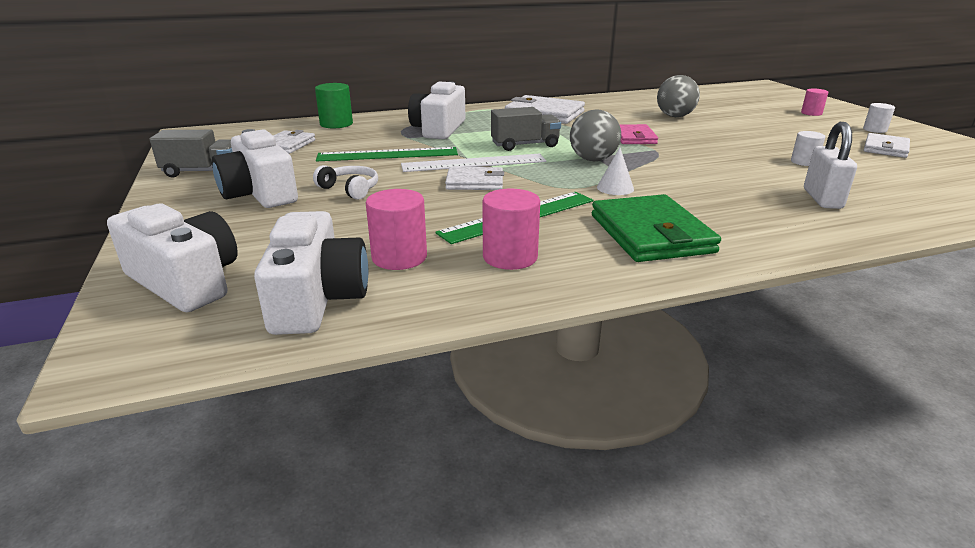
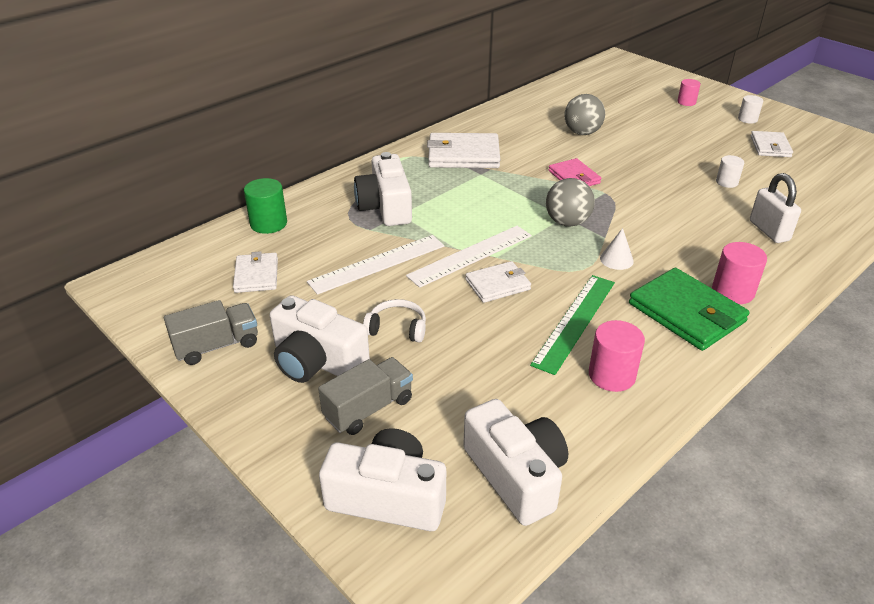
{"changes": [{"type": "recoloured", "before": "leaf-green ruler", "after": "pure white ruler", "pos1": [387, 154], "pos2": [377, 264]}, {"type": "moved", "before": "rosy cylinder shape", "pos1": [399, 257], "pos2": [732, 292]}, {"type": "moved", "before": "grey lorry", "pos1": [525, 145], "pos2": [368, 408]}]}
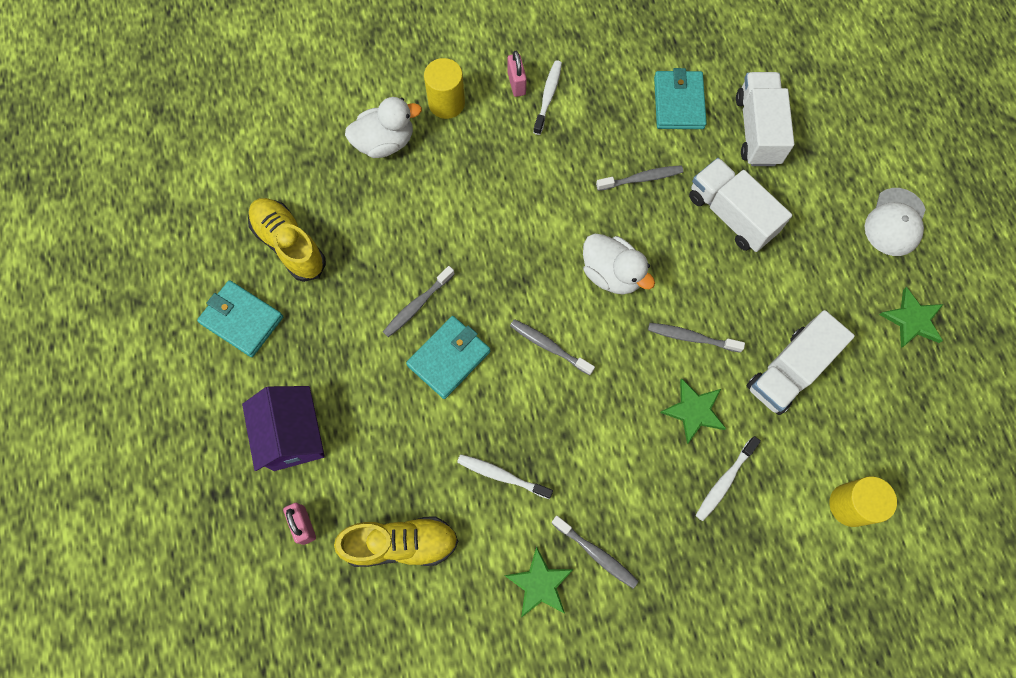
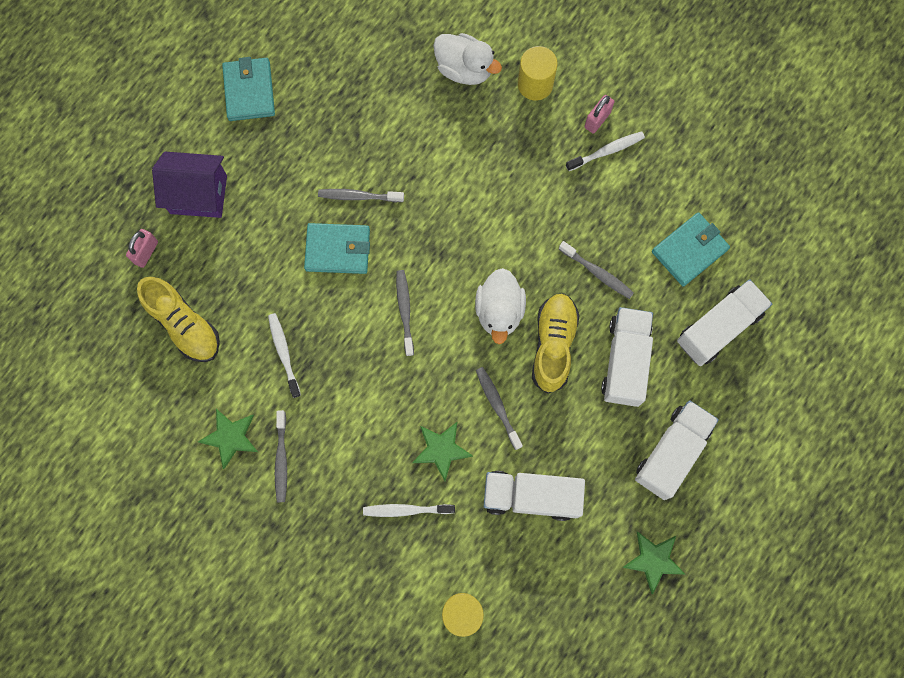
{"changes": [{"type": "turned", "before": "royal purple toy house", "pos1": [293, 436], "pos2": [198, 194], "turn": 60}, {"type": "moved", "before": "yellow shoe", "pos1": [289, 244], "pos2": [553, 345]}, {"type": "removed", "before": "pure white baseball cap", "pos1": [895, 222]}, {"type": "added", "after": "pure white lorry", "pos2": [671, 452]}]}
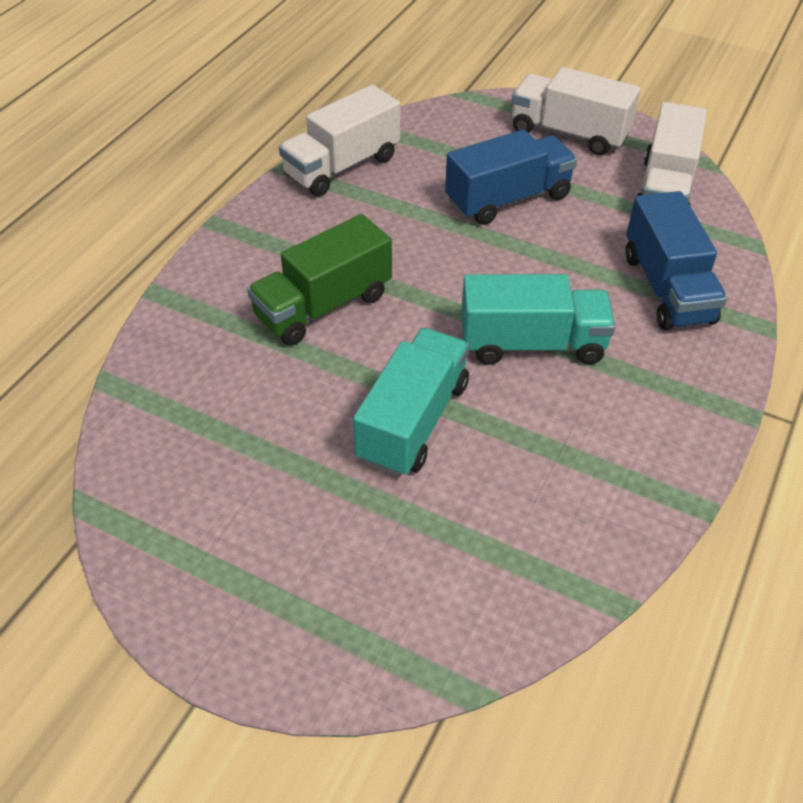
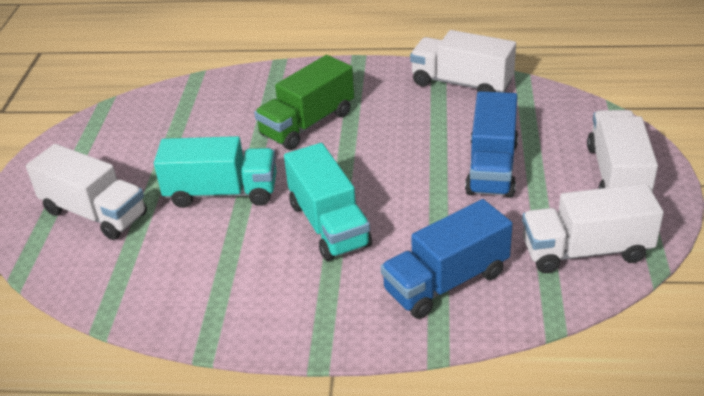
{"changes": [{"type": "turned", "before": "leaf-green lorry", "pos1": [323, 306], "pos2": [307, 124], "turn": -75}, {"type": "turned", "before": "royal blue lorry", "pos1": [508, 199], "pos2": [492, 168], "turn": 60}, {"type": "added", "after": "pure white lorry", "pos2": [95, 213]}]}
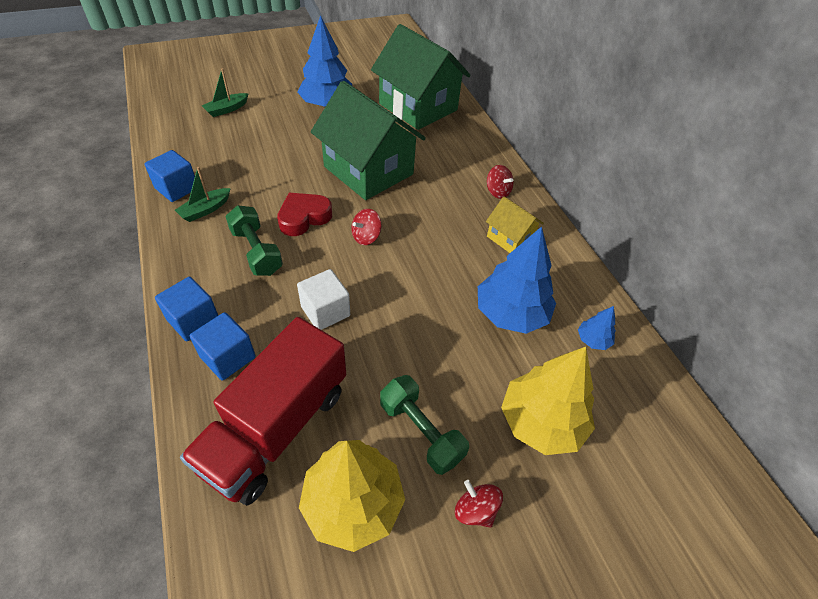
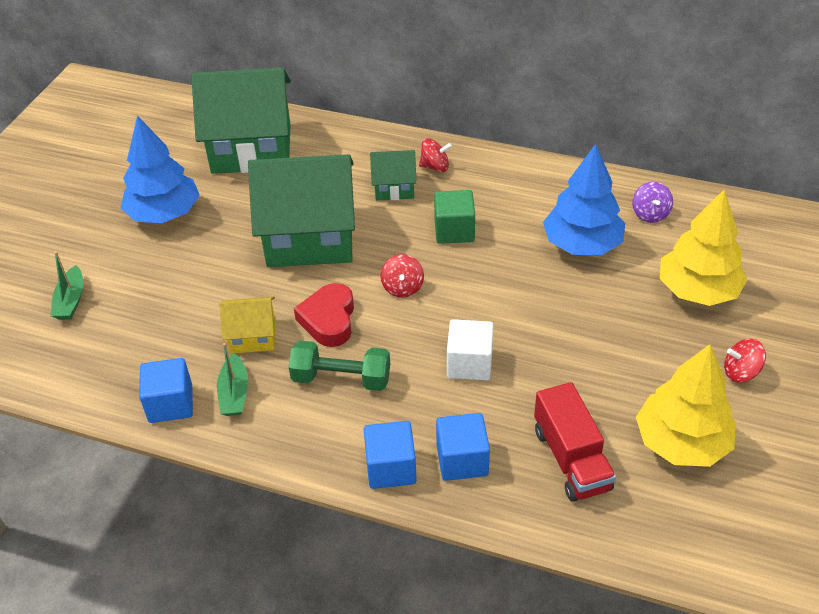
{"changes": [{"type": "resized", "before": "crimson lorry", "pos1": [276, 428], "pos2": [571, 459], "scale": 0.64}, {"type": "removed", "before": "leaf-green dumbbell", "pos1": [421, 431]}, {"type": "moved", "before": "yellow toy house", "pos1": [510, 238], "pos2": [253, 336]}, {"type": "replaced", "before": "royal blue tree", "after": "royal purple spinning top", "pos1": [593, 340], "pos2": [650, 214]}, {"type": "added", "after": "leaf-green toy house", "pos2": [394, 187]}, {"type": "added", "after": "leaf-green block", "pos2": [454, 230]}]}
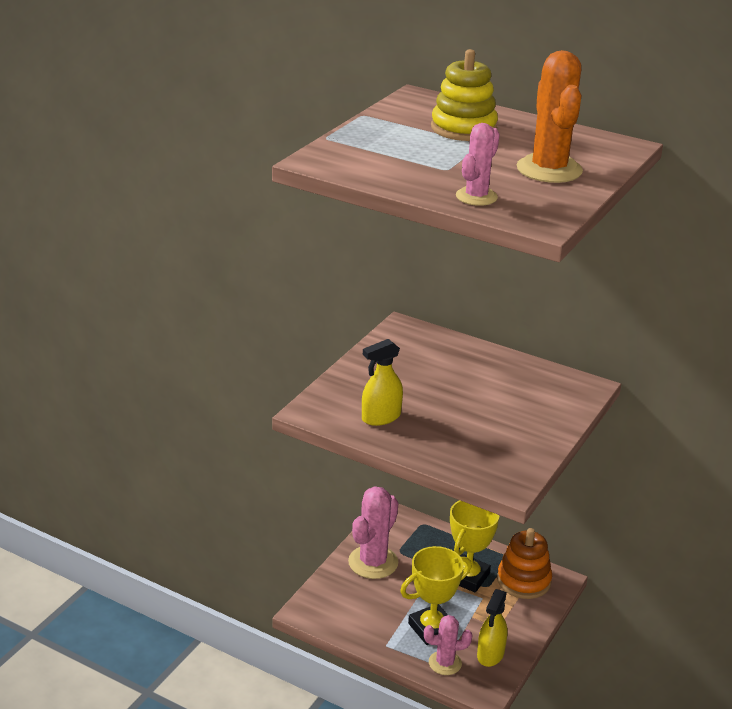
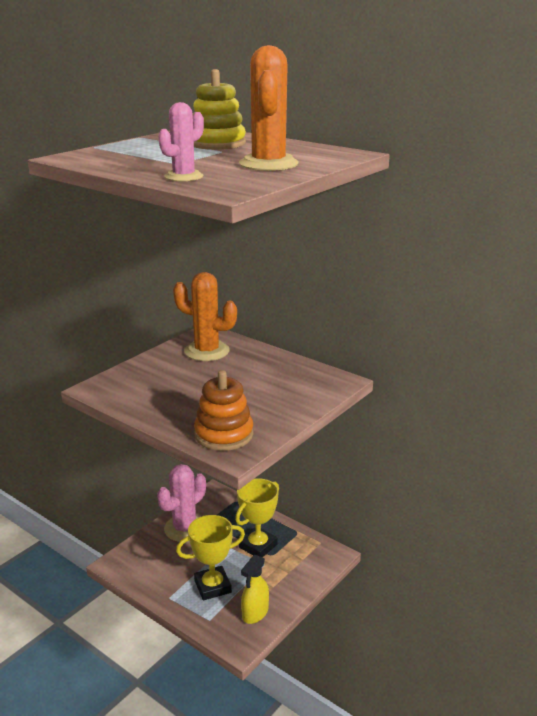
{"changes": [{"type": "removed", "before": "yellow sprayer", "pos1": [381, 417]}, {"type": "removed", "before": "rosy prickly plant", "pos1": [445, 663]}, {"type": "moved", "before": "bright orange stacking toy", "pos1": [523, 580], "pos2": [224, 434]}, {"type": "added", "after": "bright orange prickly plant", "pos2": [207, 351]}]}
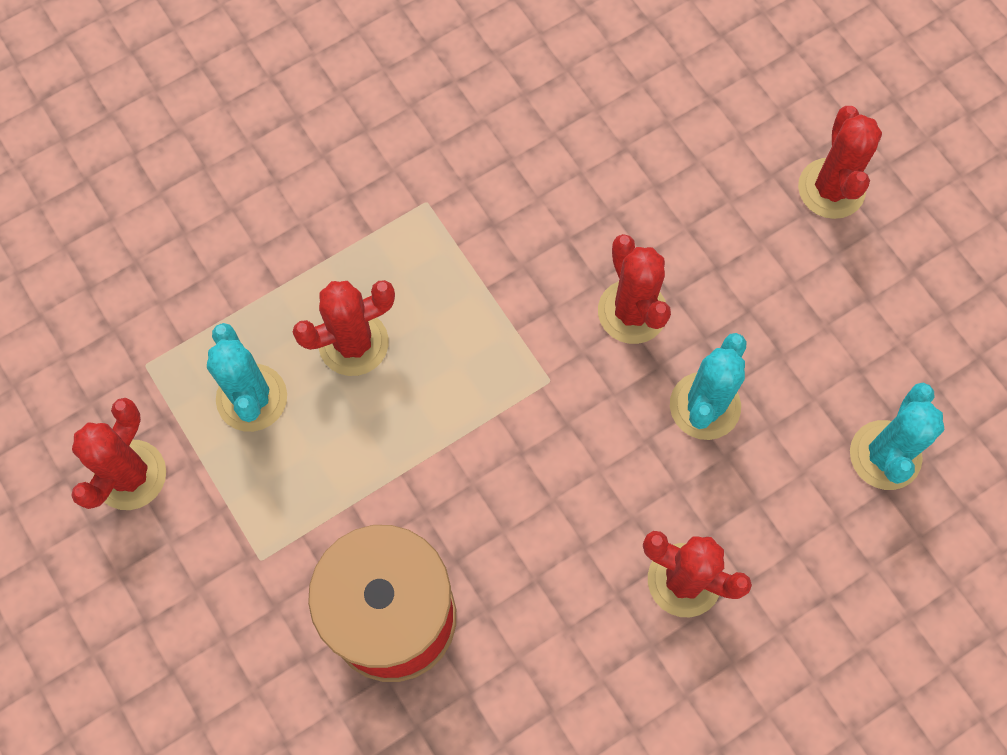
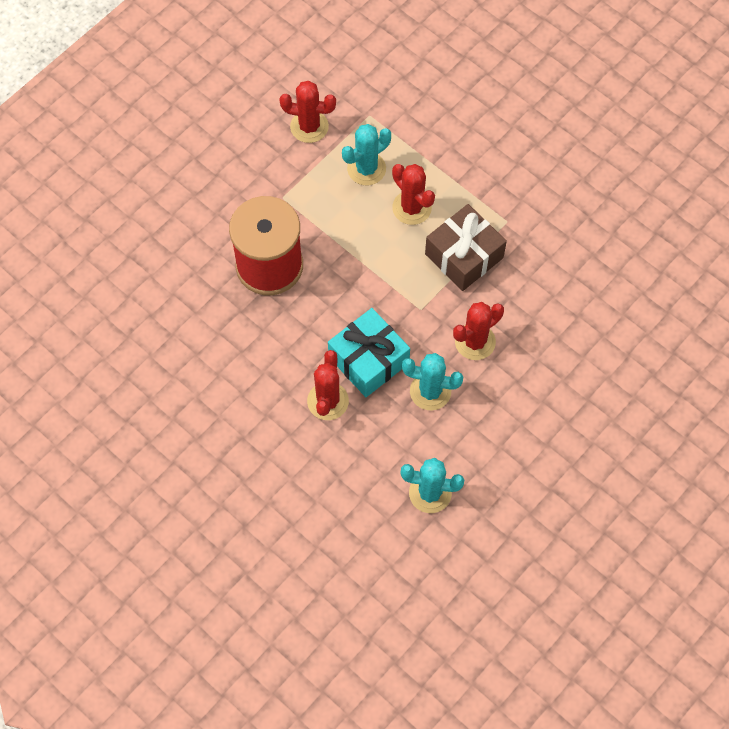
{"changes": [{"type": "removed", "before": "crimson prickly plant", "pos1": [831, 189]}, {"type": "added", "after": "teal gift", "pos2": [368, 360]}, {"type": "added", "after": "brown gift", "pos2": [464, 256]}]}
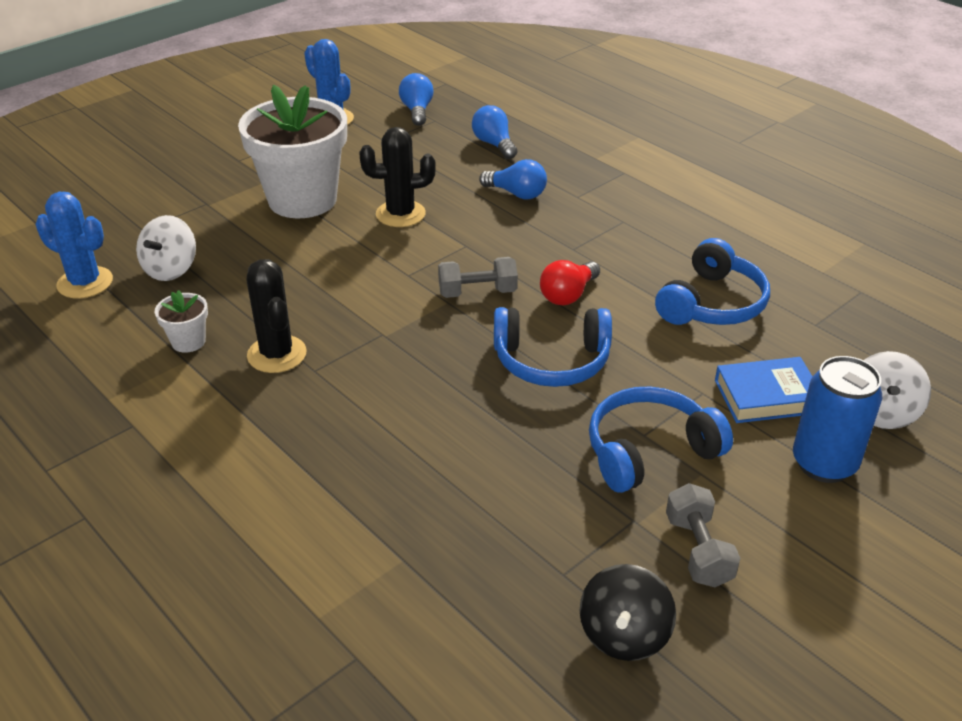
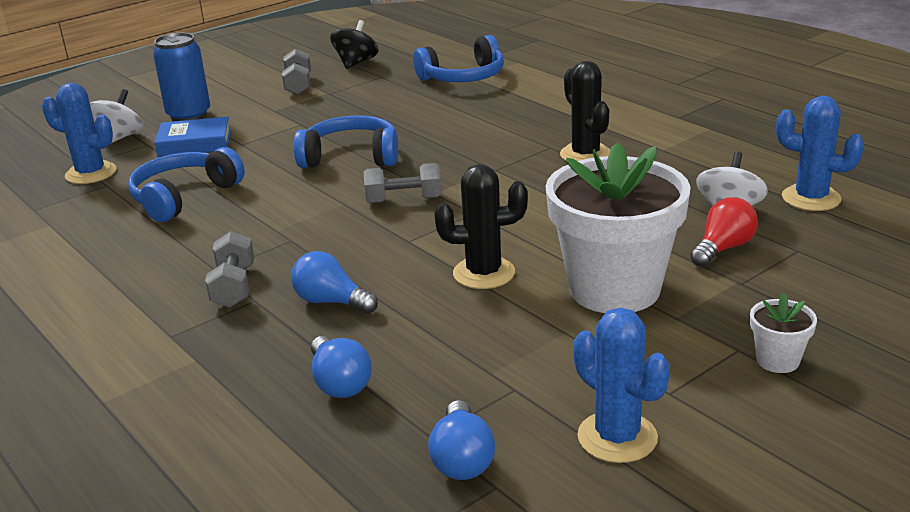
{"changes": [{"type": "moved", "before": "pure white flower pot", "pos1": [188, 342], "pos2": [777, 360]}, {"type": "moved", "before": "crimson bulb", "pos1": [568, 295], "pos2": [723, 248]}, {"type": "moved", "before": "royal blue headphones", "pos1": [649, 451], "pos2": [463, 77]}, {"type": "added", "after": "royal blue prickly plant", "pos2": [91, 173]}, {"type": "added", "after": "grey dumbbell", "pos2": [234, 287]}]}
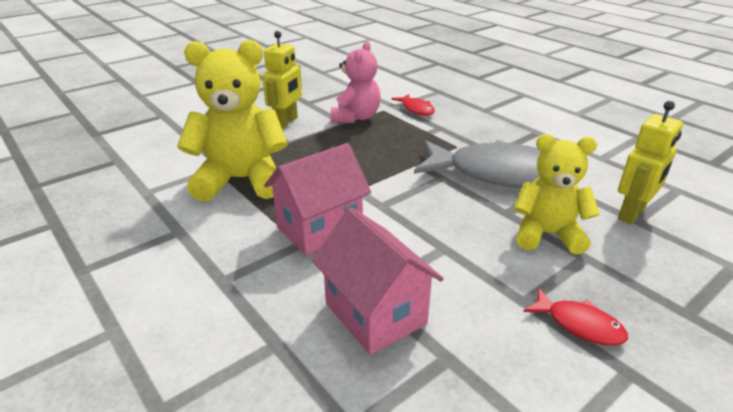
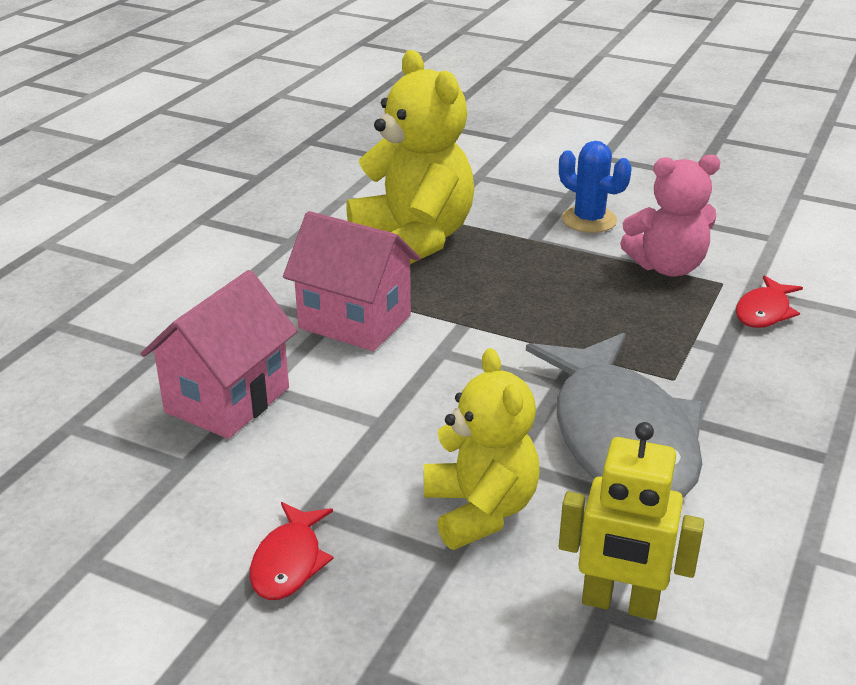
{"changes": [{"type": "replaced", "before": "yellow toy robot", "after": "royal blue prickly plant", "pos1": [286, 122], "pos2": [589, 220]}]}
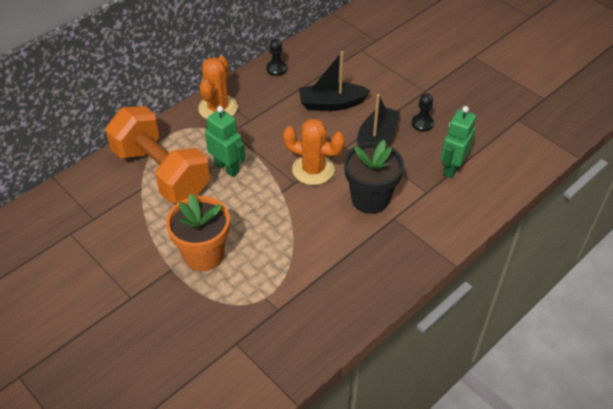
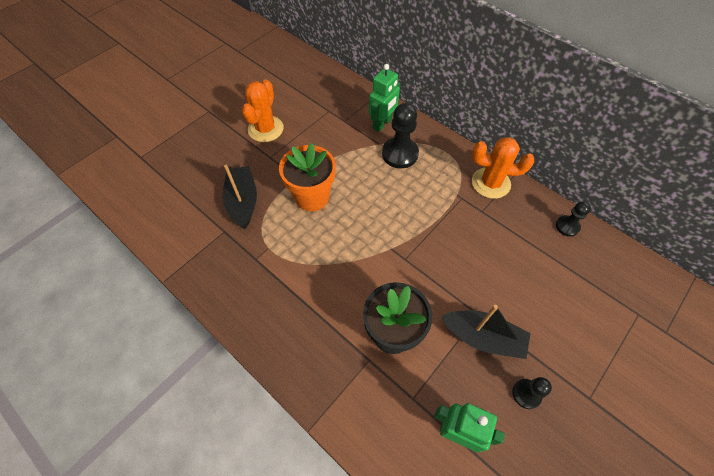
{"changes": [{"type": "replaced", "before": "bright orange dumbbell", "after": "ebony pawn", "pos1": [161, 172], "pos2": [400, 154]}, {"type": "moved", "before": "leaf-green toy robot", "pos1": [227, 168], "pos2": [382, 124]}, {"type": "moved", "before": "bright orange prickly plant", "pos1": [313, 170], "pos2": [265, 129]}, {"type": "moved", "before": "ebony sailboat", "pos1": [331, 104], "pos2": [243, 202]}]}
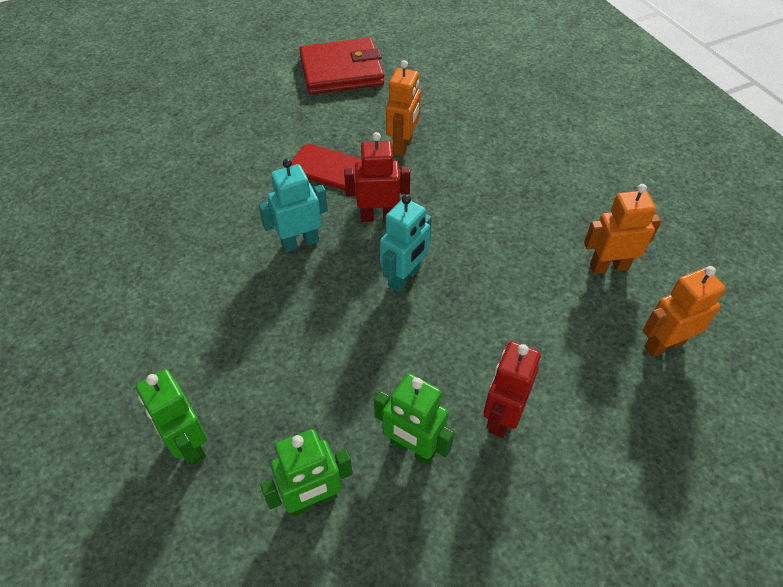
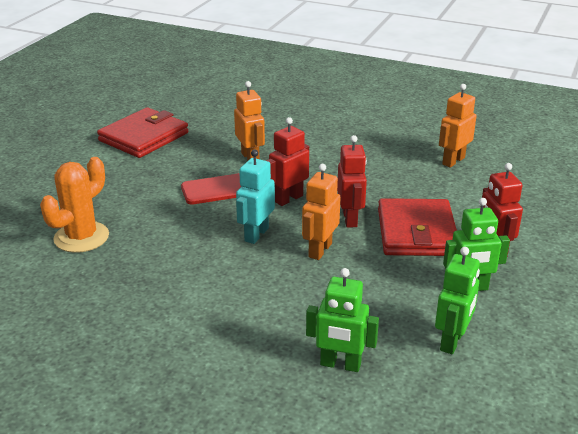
{"changes": [{"type": "recoloured", "before": "teal toy robot", "after": "crimson toy robot", "pos1": [404, 278], "pos2": [350, 219]}, {"type": "moved", "before": "bright orange toy robot", "pos1": [664, 344], "pos2": [319, 250]}, {"type": "added", "after": "bright orange prickly plant", "pos2": [81, 237]}, {"type": "added", "after": "crimson billfold", "pos2": [416, 232]}]}
